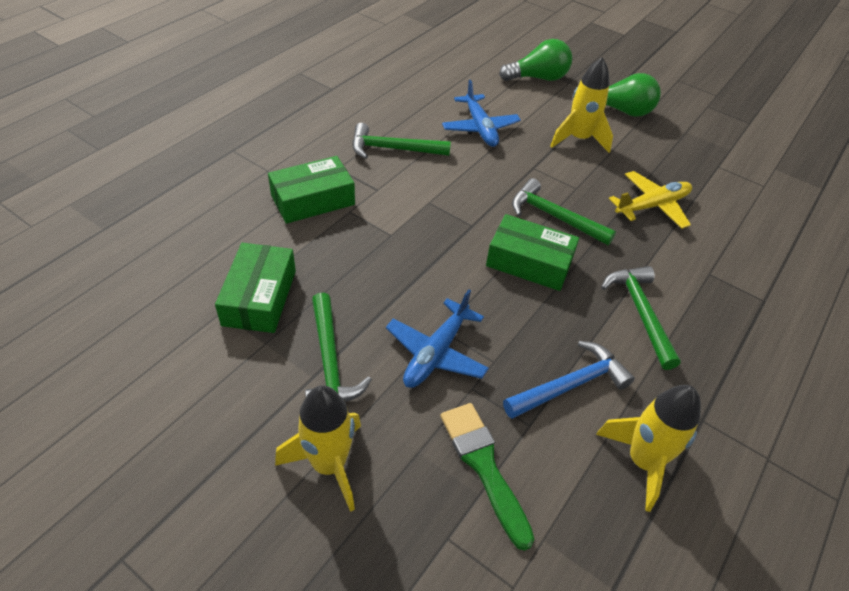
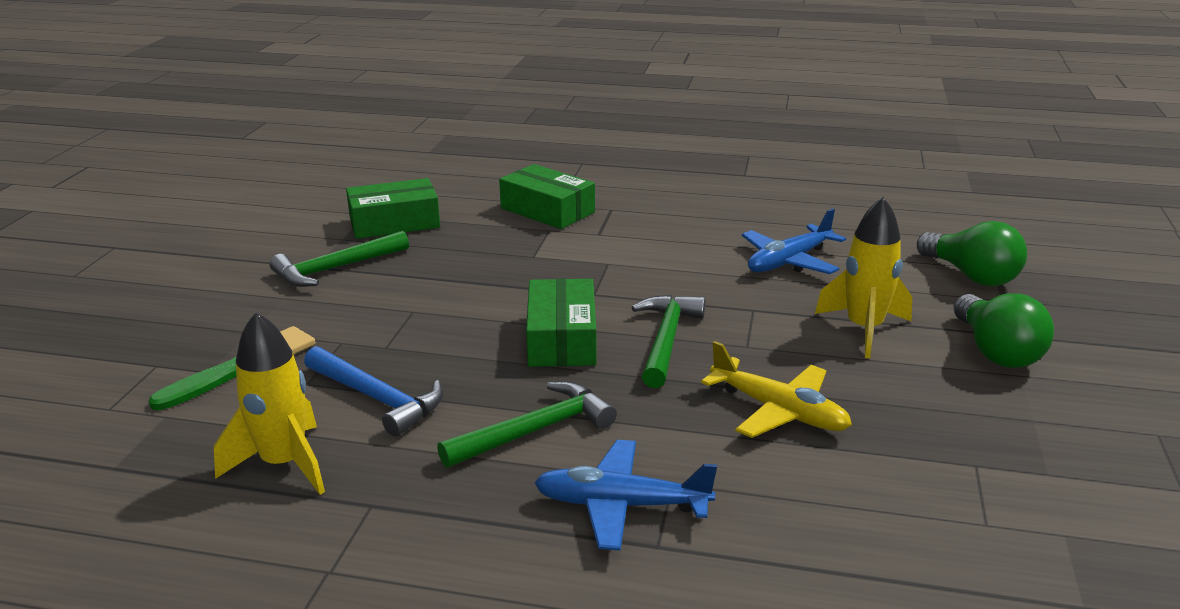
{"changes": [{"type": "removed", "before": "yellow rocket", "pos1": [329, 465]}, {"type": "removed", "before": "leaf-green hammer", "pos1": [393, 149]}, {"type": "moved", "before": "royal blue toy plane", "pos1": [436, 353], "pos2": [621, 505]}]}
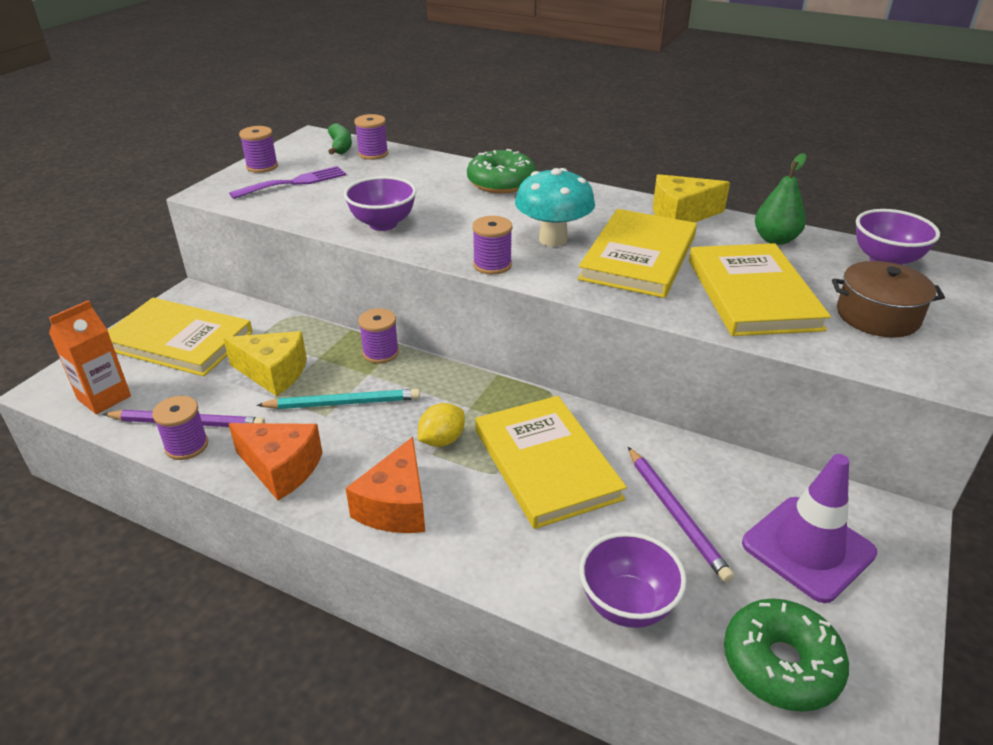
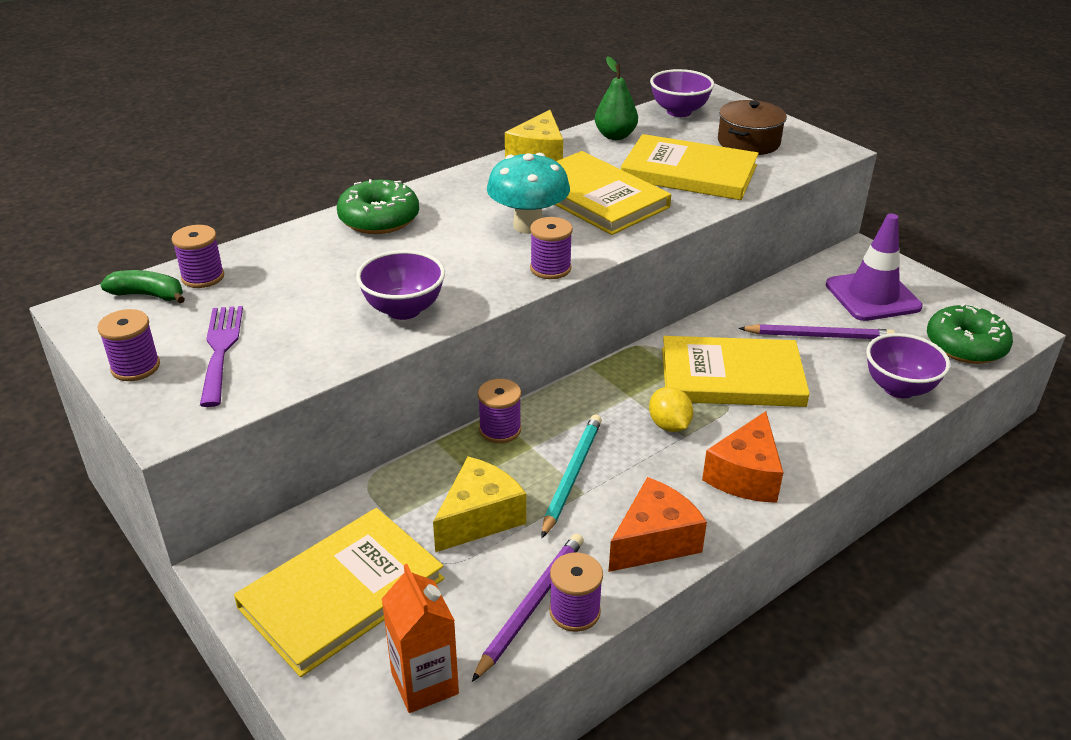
{"changes": [{"type": "turned", "before": "bright orange piece of cheese", "pos1": [396, 506], "pos2": [745, 475], "turn": 75}]}
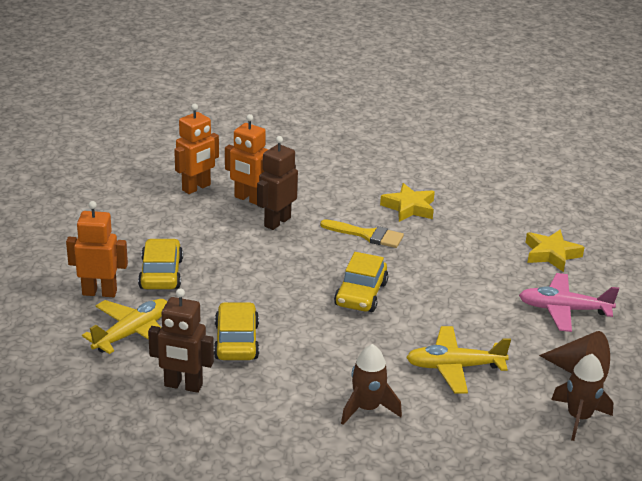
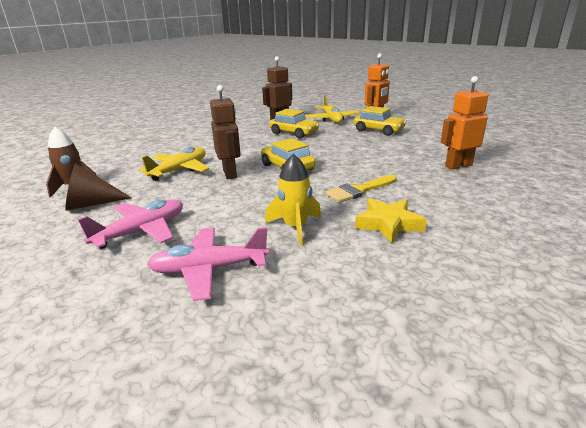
{"changes": [{"type": "removed", "before": "bright orange toy robot", "pos1": [196, 188]}, {"type": "moved", "before": "brown toy robot", "pos1": [277, 222], "pos2": [230, 174]}, {"type": "removed", "before": "brown rocket", "pos1": [367, 408]}, {"type": "replaced", "before": "yellow star", "after": "rosy toy plane", "pos1": [551, 254], "pos2": [209, 269]}, {"type": "added", "after": "yellow rocket", "pos2": [295, 227]}]}
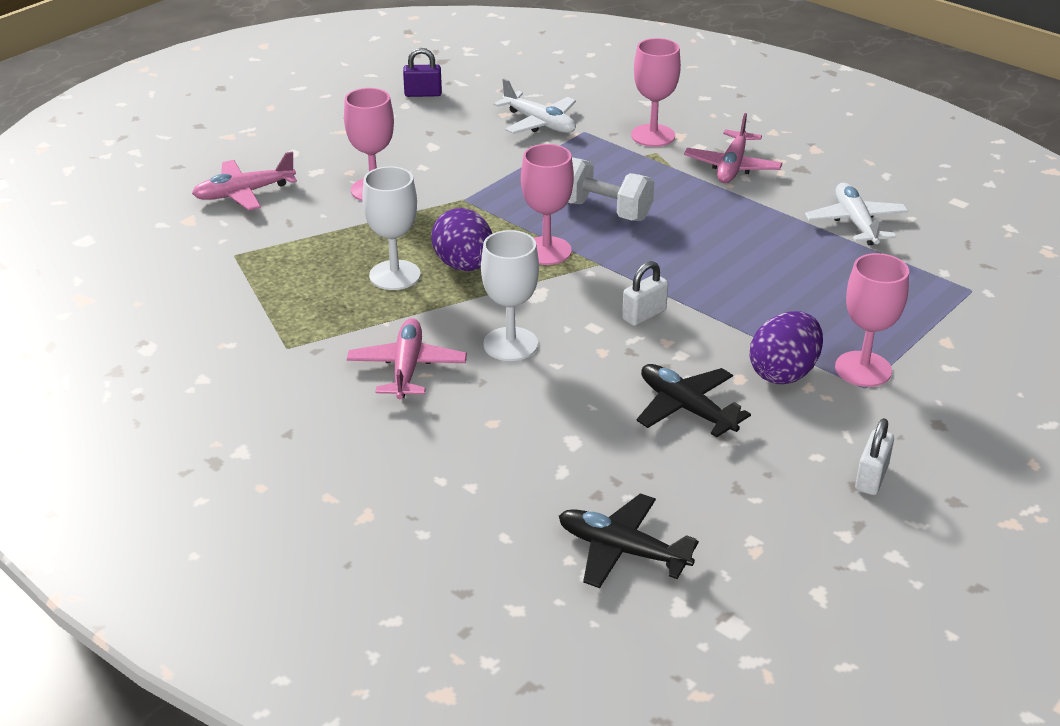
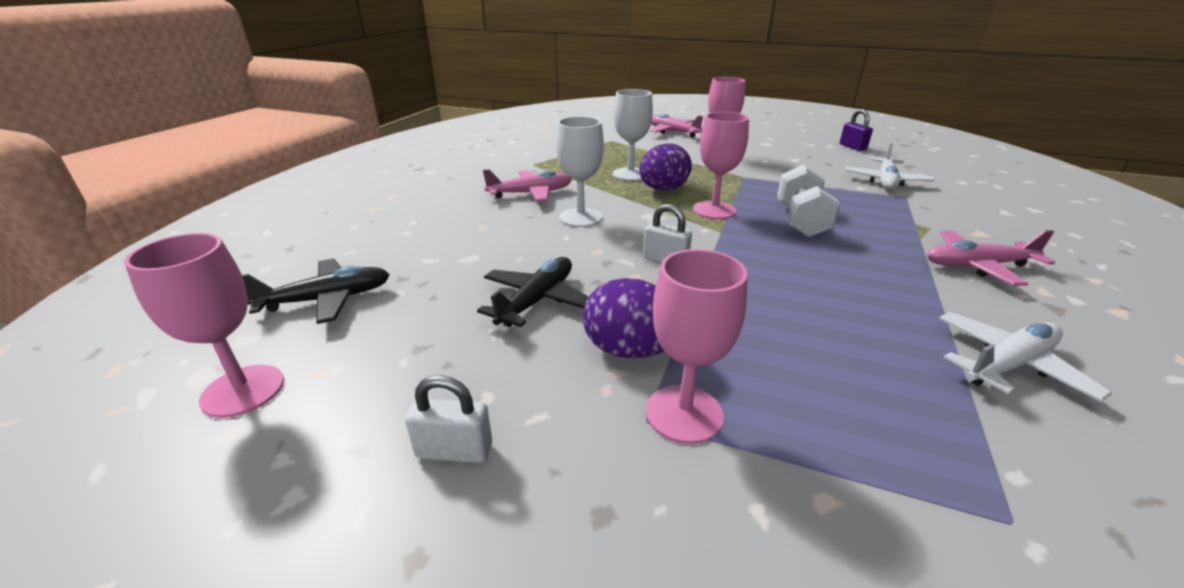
{"changes": [{"type": "turned", "before": "ebony toy plane", "pos1": [622, 550], "pos2": [327, 299], "turn": 60}, {"type": "moved", "before": "rosy wine glass", "pos1": [653, 135], "pos2": [243, 390]}]}
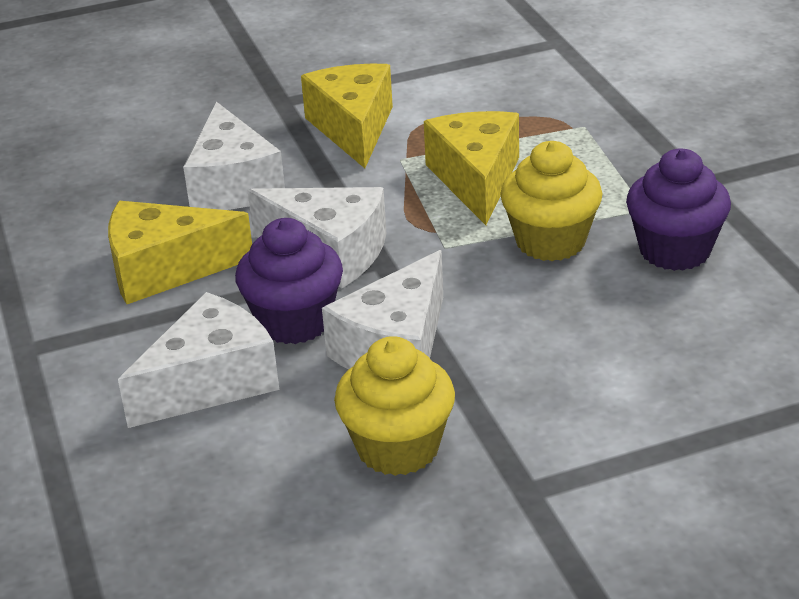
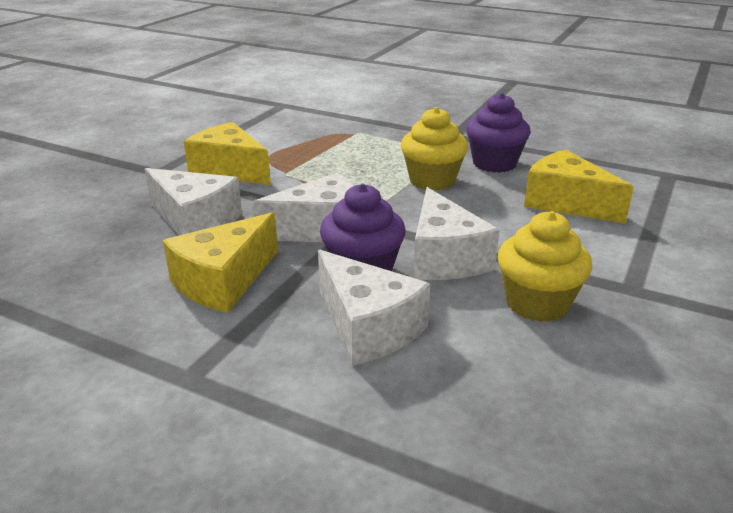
{"changes": [{"type": "turned", "before": "pure white piece of cheese", "pos1": [211, 382], "pos2": [368, 327], "turn": 135}, {"type": "moved", "before": "yellow piece of cheese", "pos1": [476, 179], "pos2": [566, 203]}]}
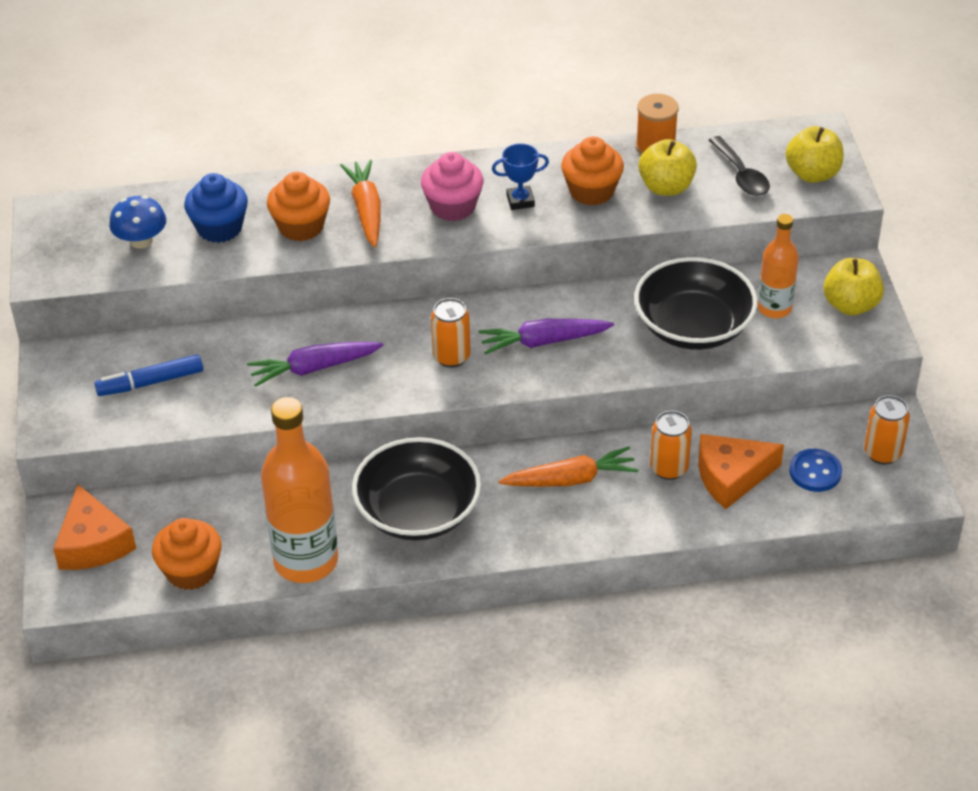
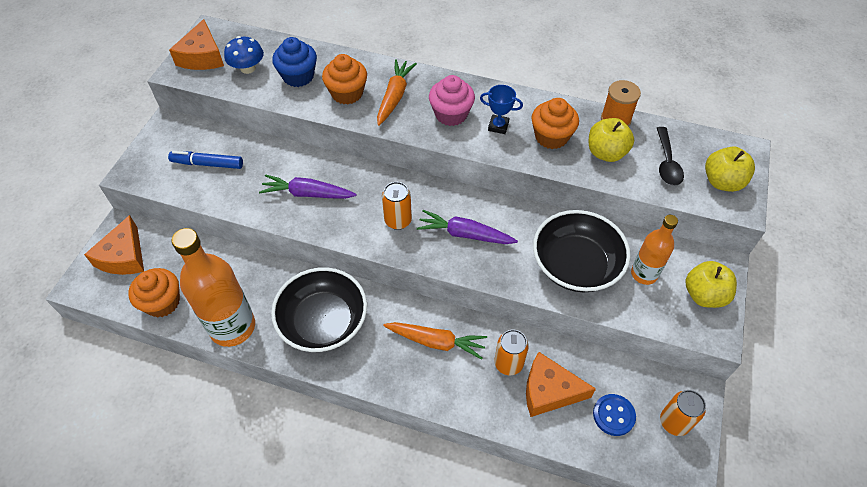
{"changes": [{"type": "added", "after": "bright orange piece of cheese", "pos2": [202, 56]}]}
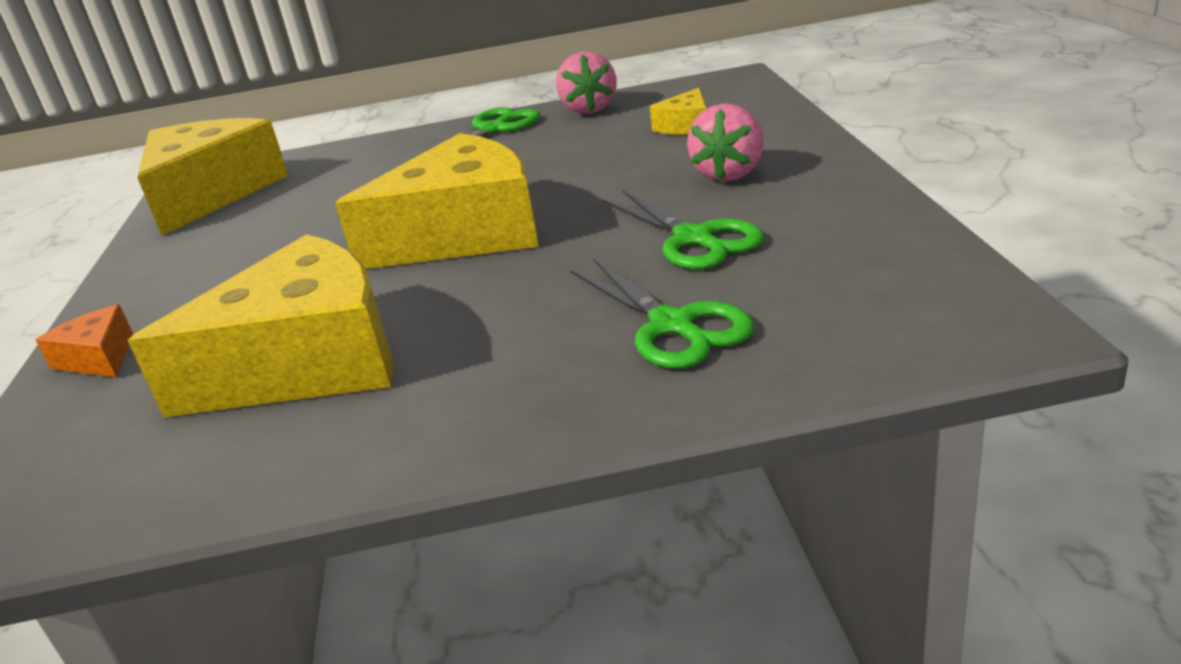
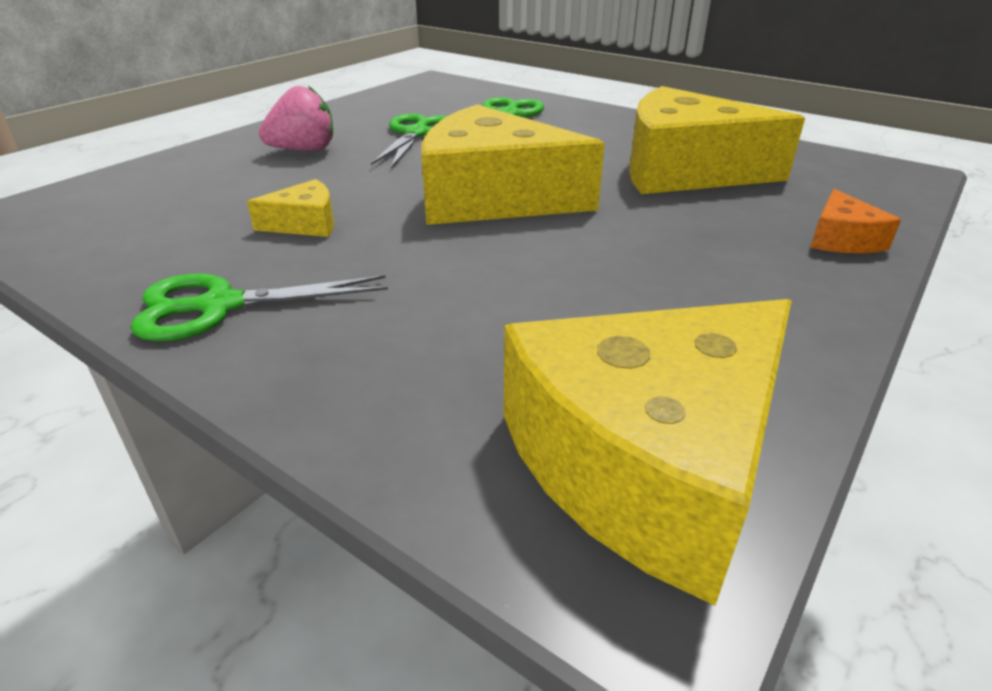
{"changes": [{"type": "removed", "before": "rosy toy strawberry", "pos1": [589, 109]}, {"type": "moved", "before": "yellow piece of cheese", "pos1": [686, 126], "pos2": [305, 223]}]}
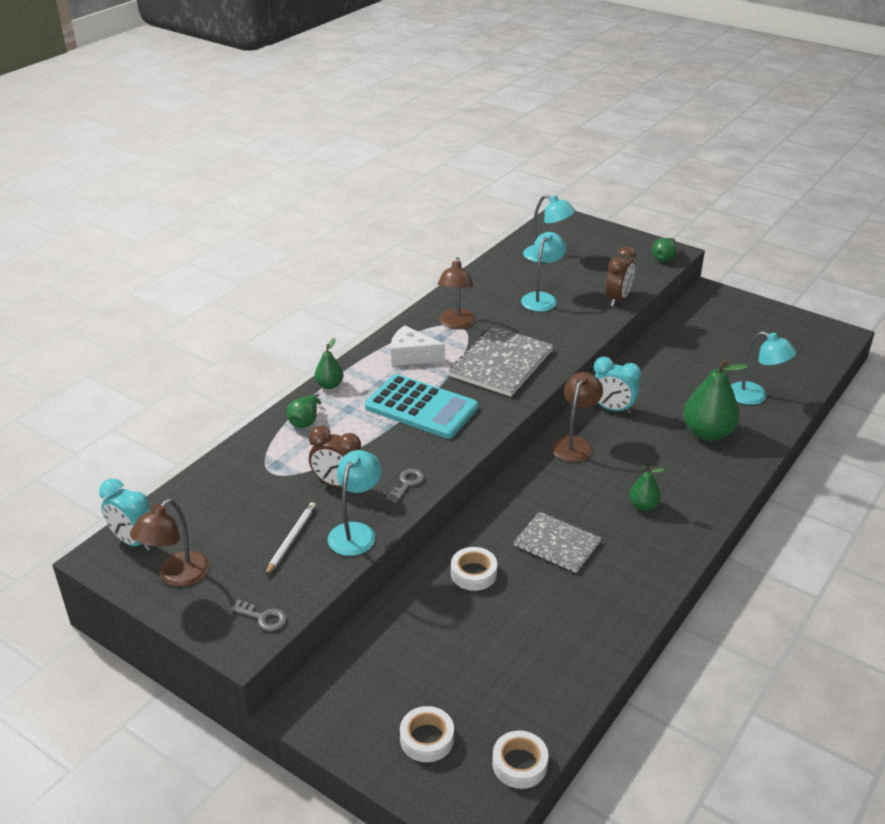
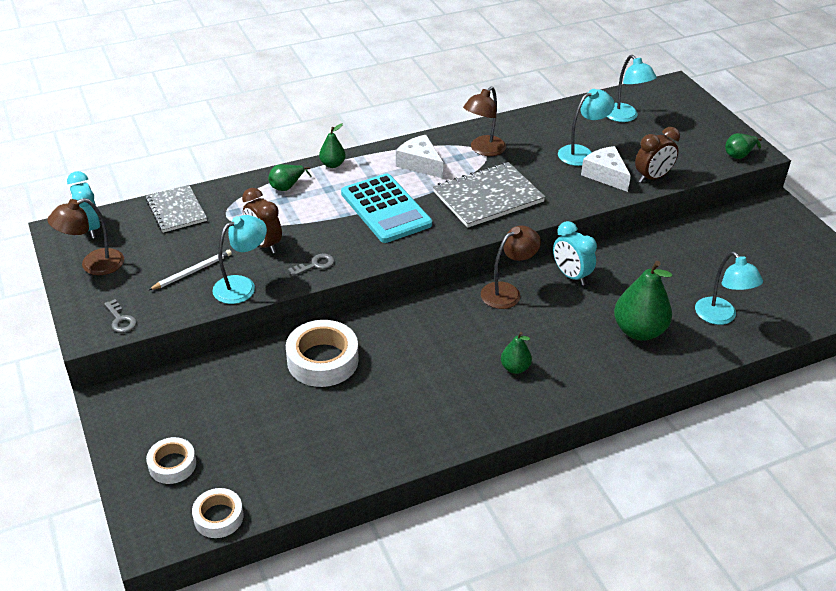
{"changes": [{"type": "resized", "before": "pure white tape", "pos1": [473, 573], "pos2": [322, 360], "scale": 1.68}, {"type": "moved", "before": "grey exercise book", "pos1": [556, 544], "pos2": [176, 210]}, {"type": "added", "after": "pure white piece of cheese", "pos2": [605, 175]}]}
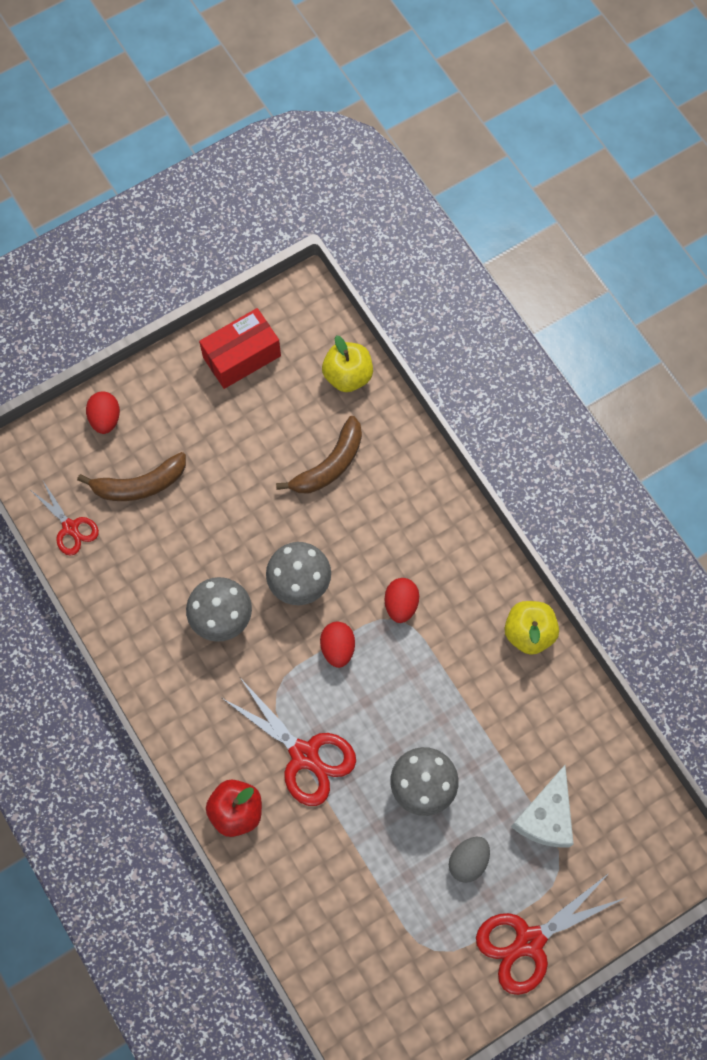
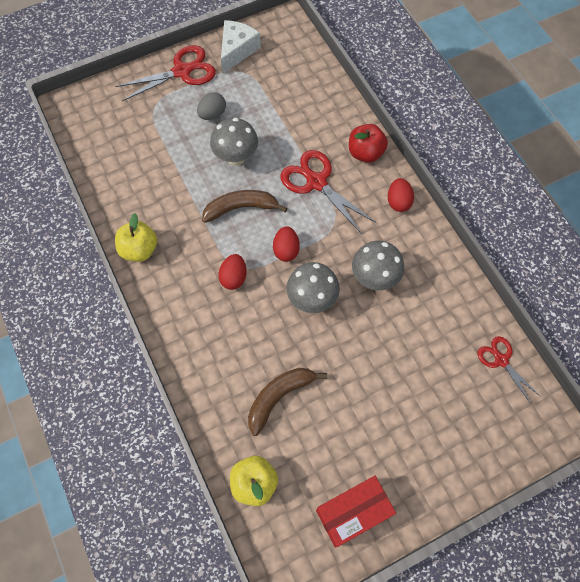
{"changes": [{"type": "moved", "before": "brown banana fruit", "pos1": [139, 484], "pos2": [241, 208]}, {"type": "moved", "before": "crimson egg shape", "pos1": [105, 418], "pos2": [398, 202]}, {"type": "moved", "before": "pure white piece of cheese", "pos1": [545, 816], "pos2": [237, 50]}]}
